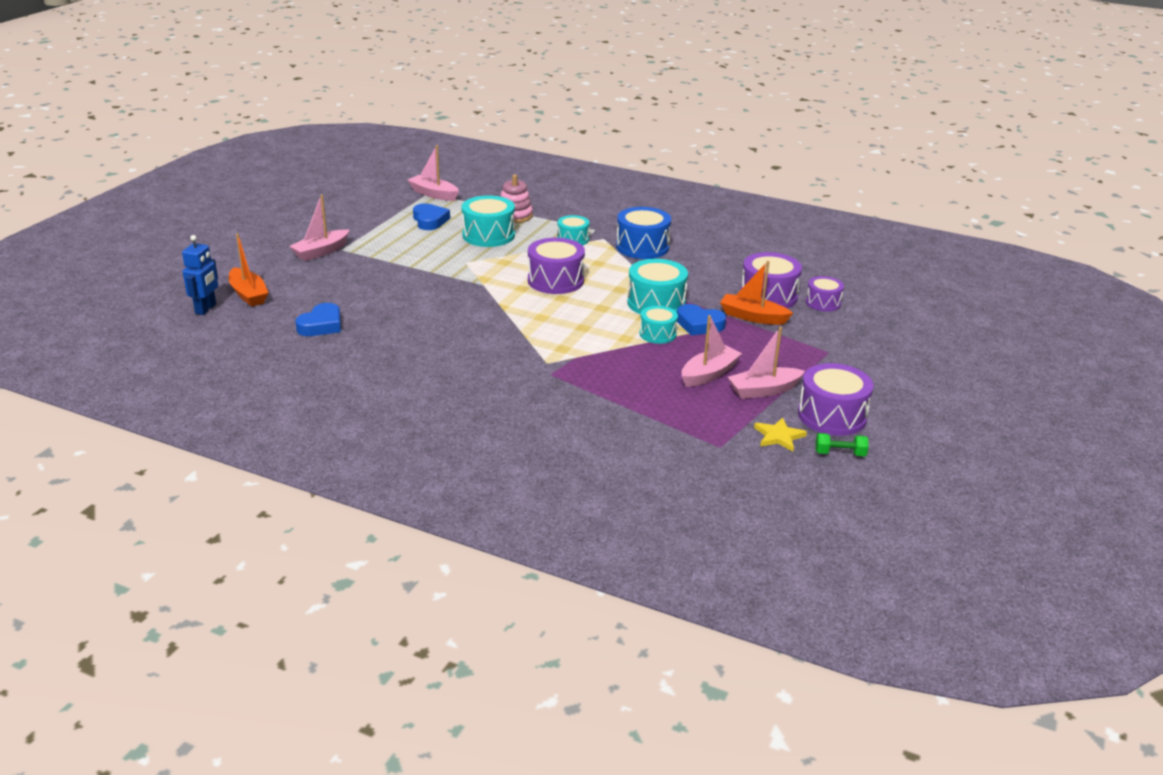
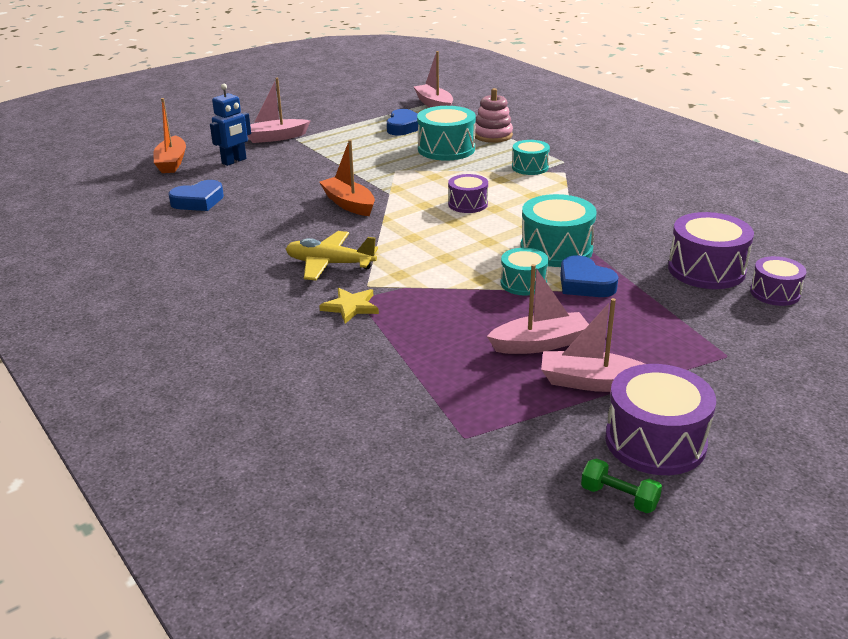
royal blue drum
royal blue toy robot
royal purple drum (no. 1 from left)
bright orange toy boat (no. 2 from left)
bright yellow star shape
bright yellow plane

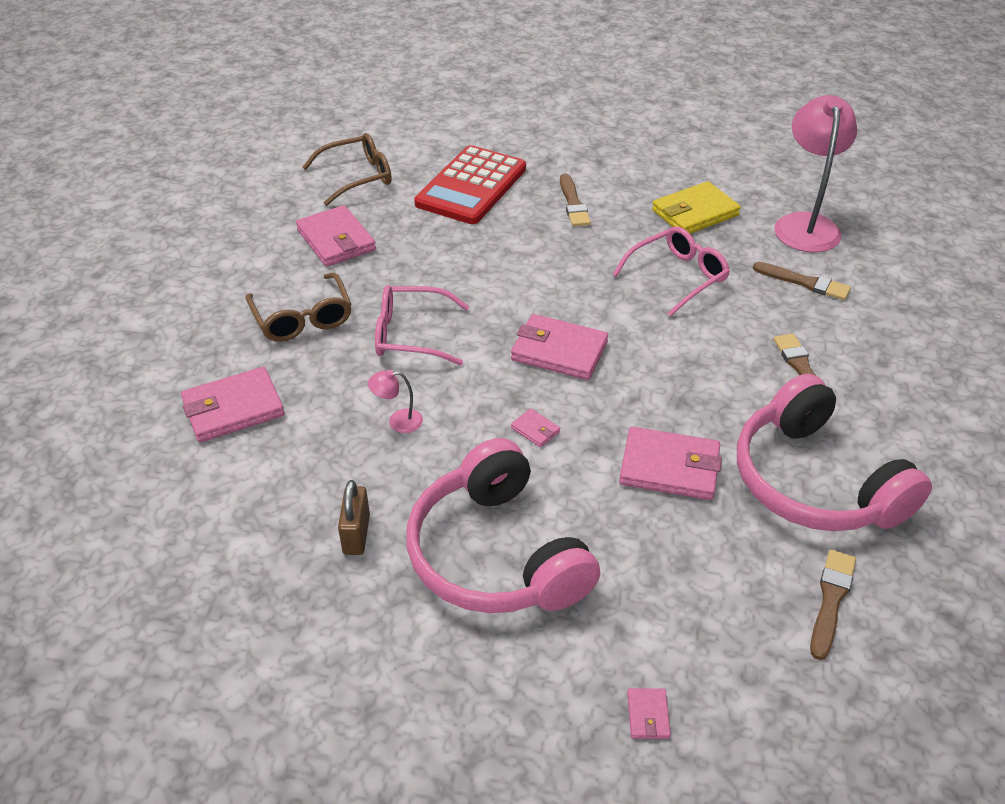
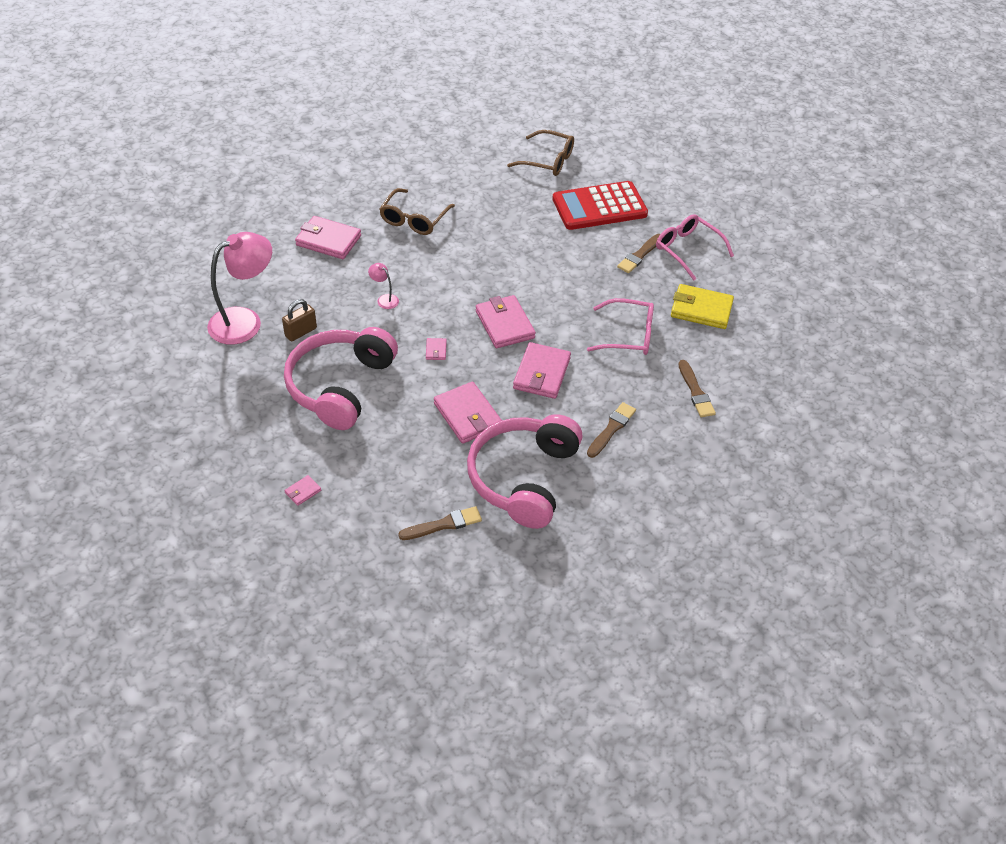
pink desk lamp (no. 1 from left)
pink wallet (no. 6 from left)
pink glasses (no. 2 from left)

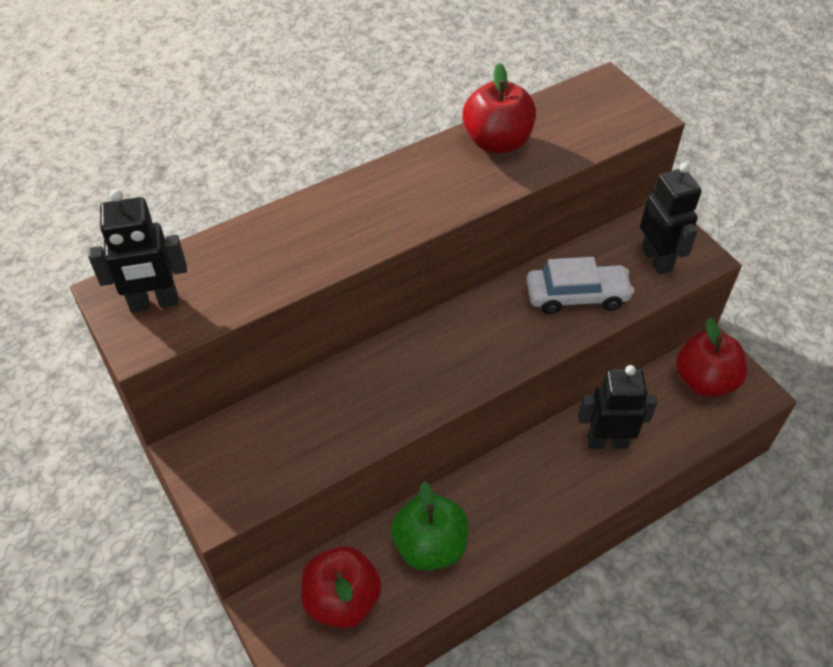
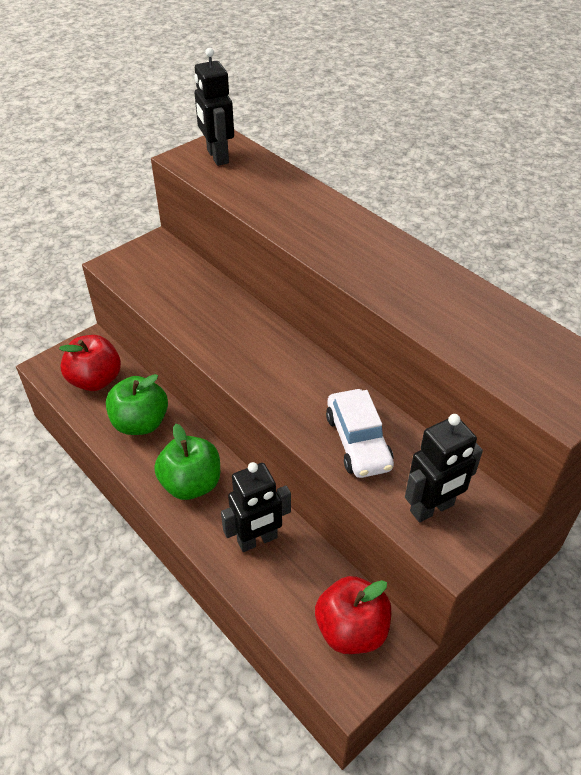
red apple (no. 2 from left in the first image)
black toy robot (no. 2 from left)
leaf-green apple (no. 2 from left)

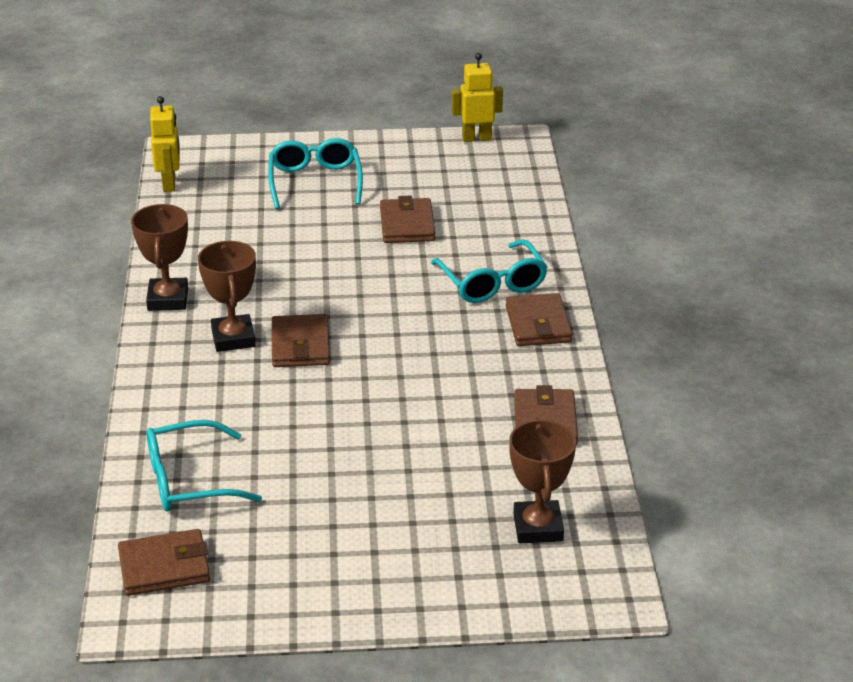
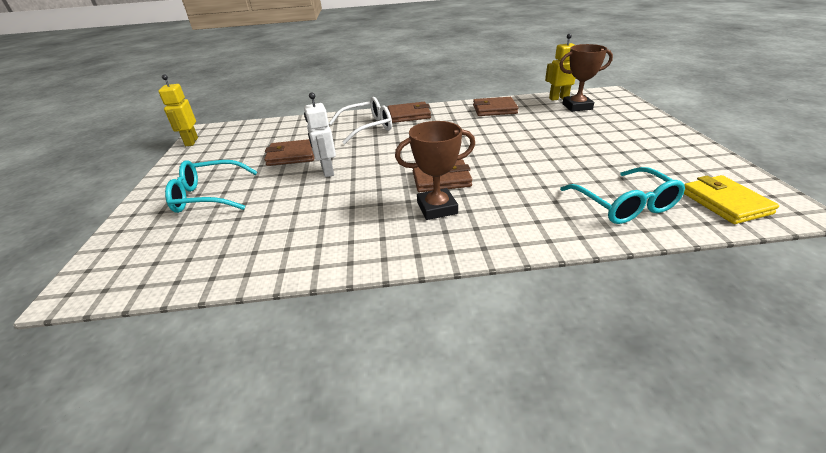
bright yellow toy robot (no. 2 from left)
brown prize cup (no. 1 from left in the first image)
snow-white glasses
bright yellow wallet
snow-white toy robot

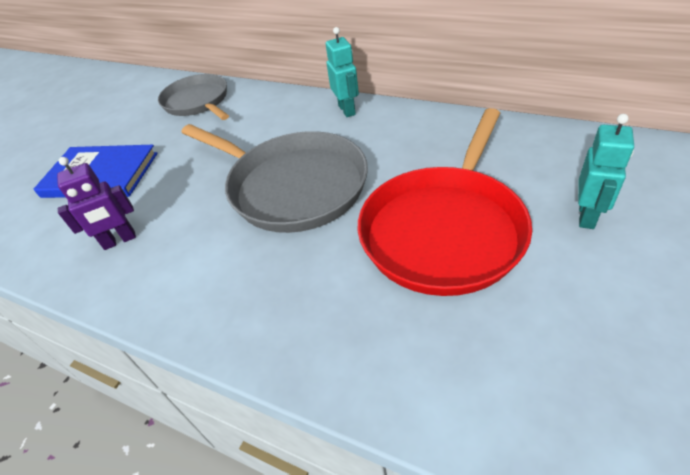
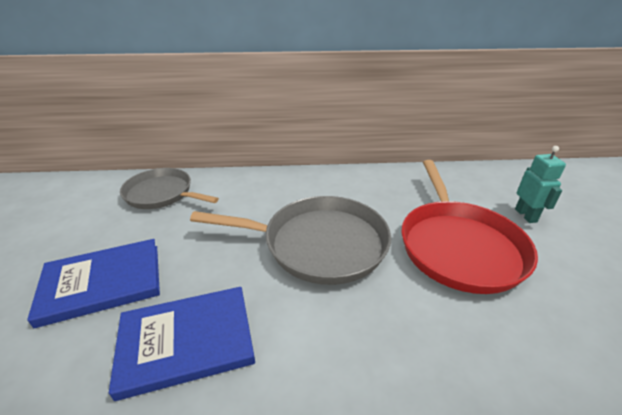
teal toy robot (no. 1 from left in the first image)
royal blue hardback (no. 2 from left)

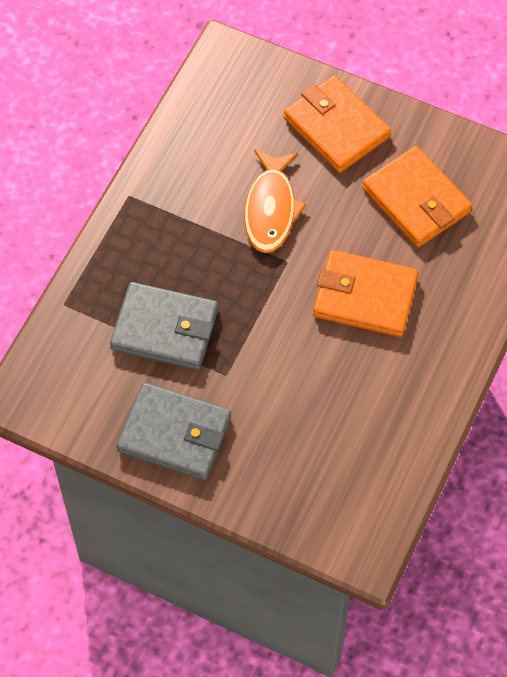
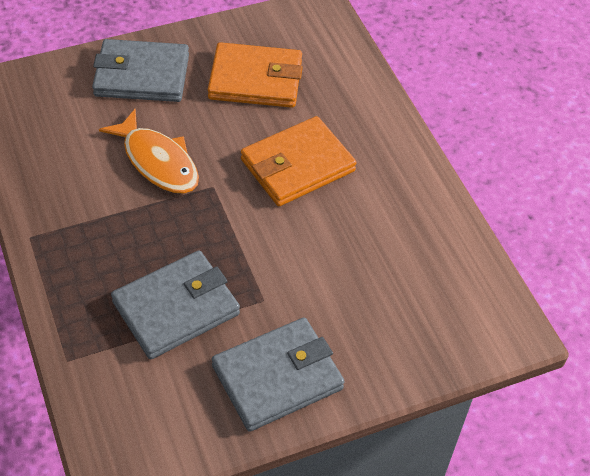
gray wallet (no. 1 from left)

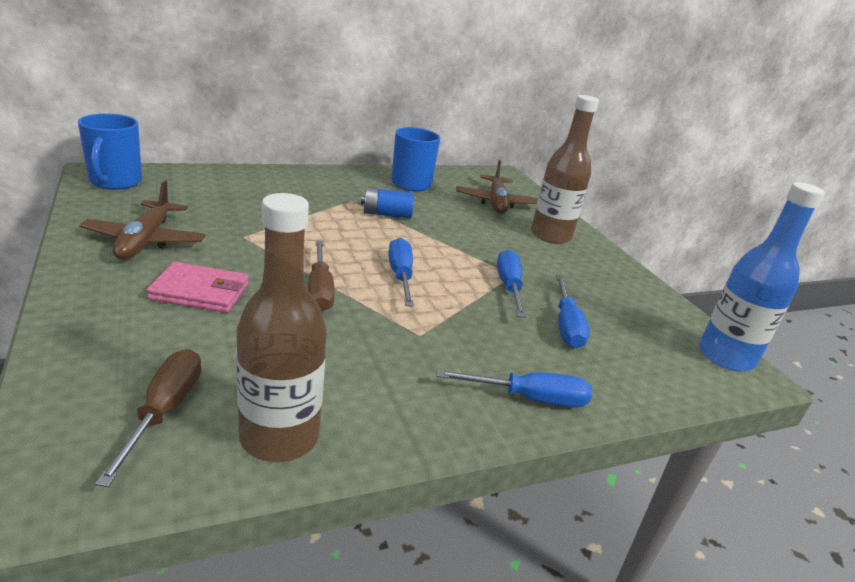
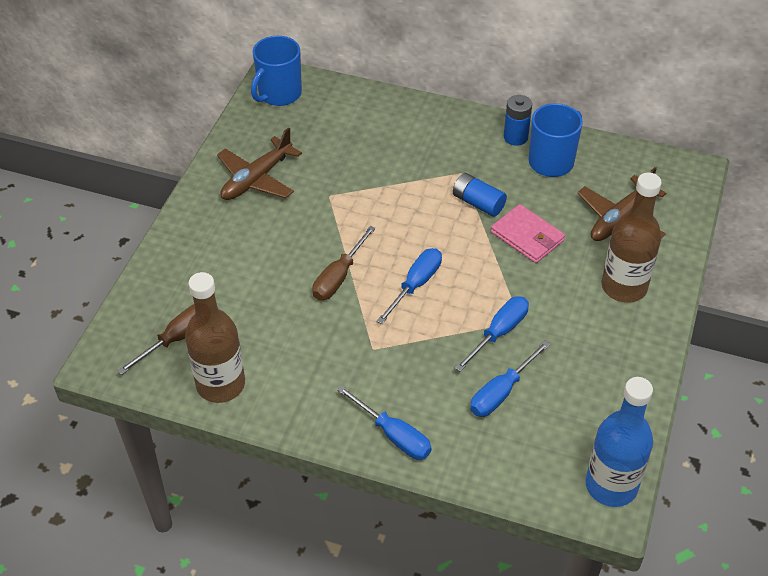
pink wallet
royal blue battery (no. 2 from left)

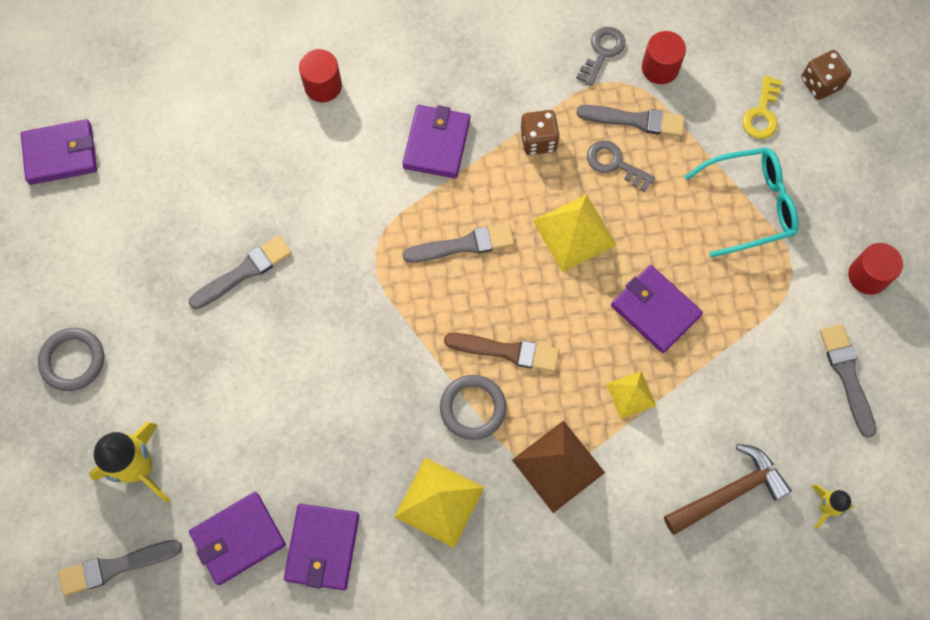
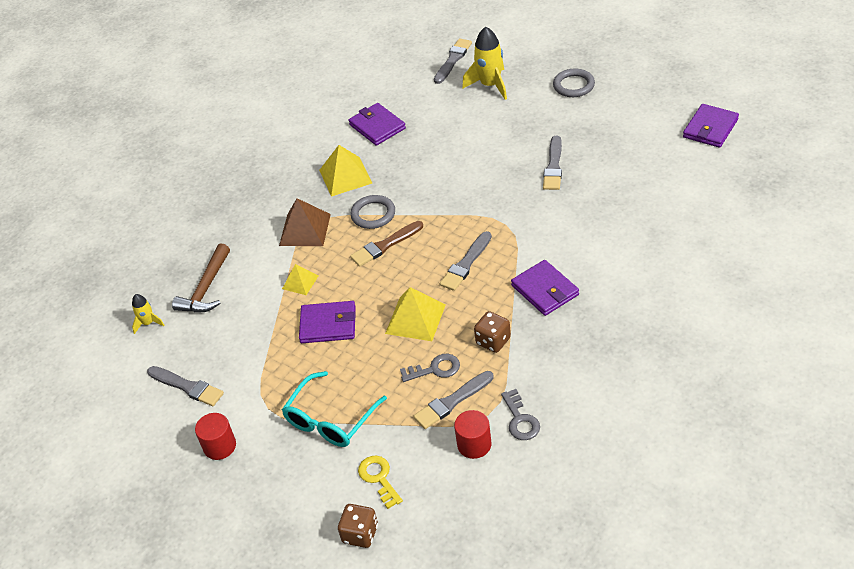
red cylinder (no. 1 from left in the first image)
royal purple wallet (no. 2 from left in the first image)

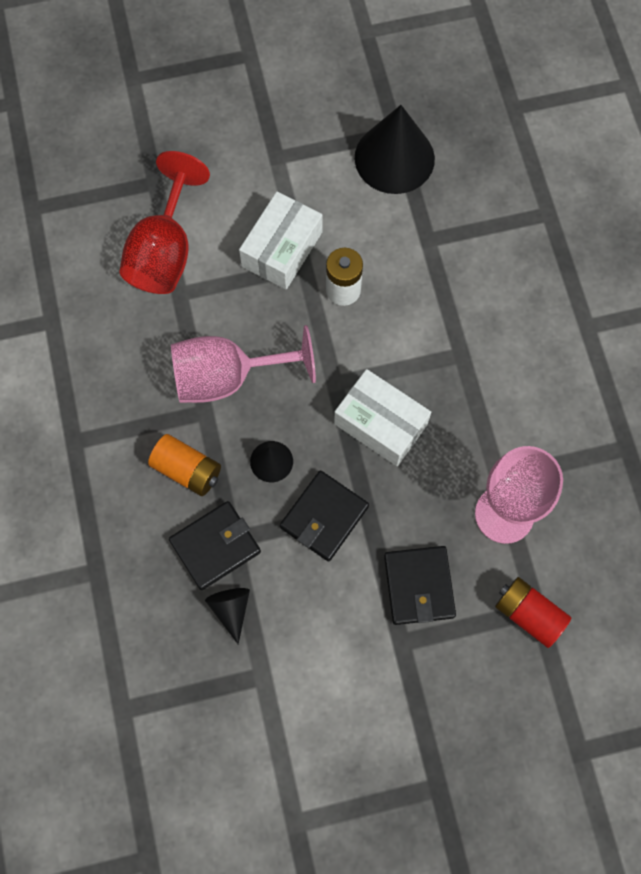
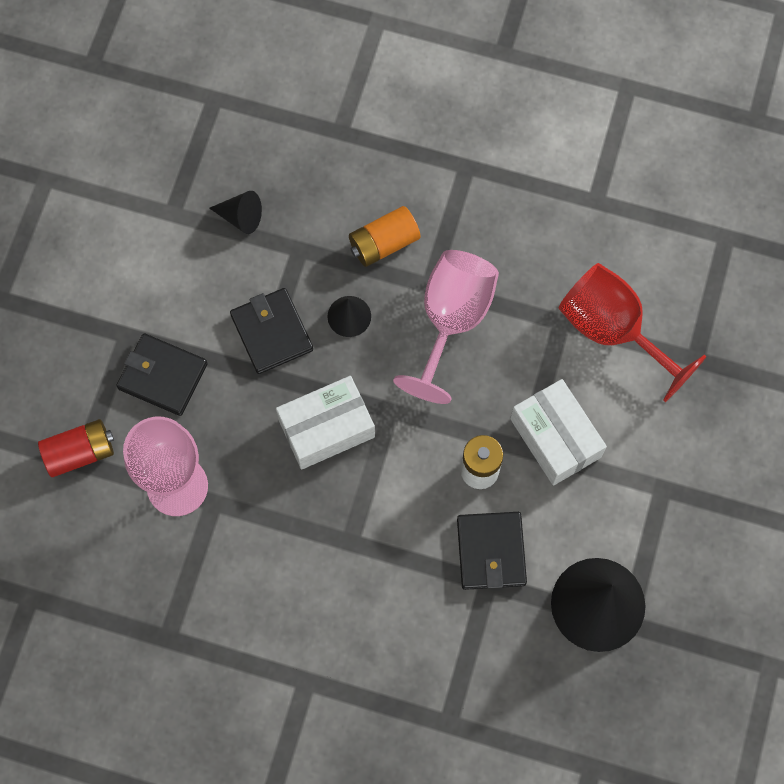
black wallet (no. 3 from left)

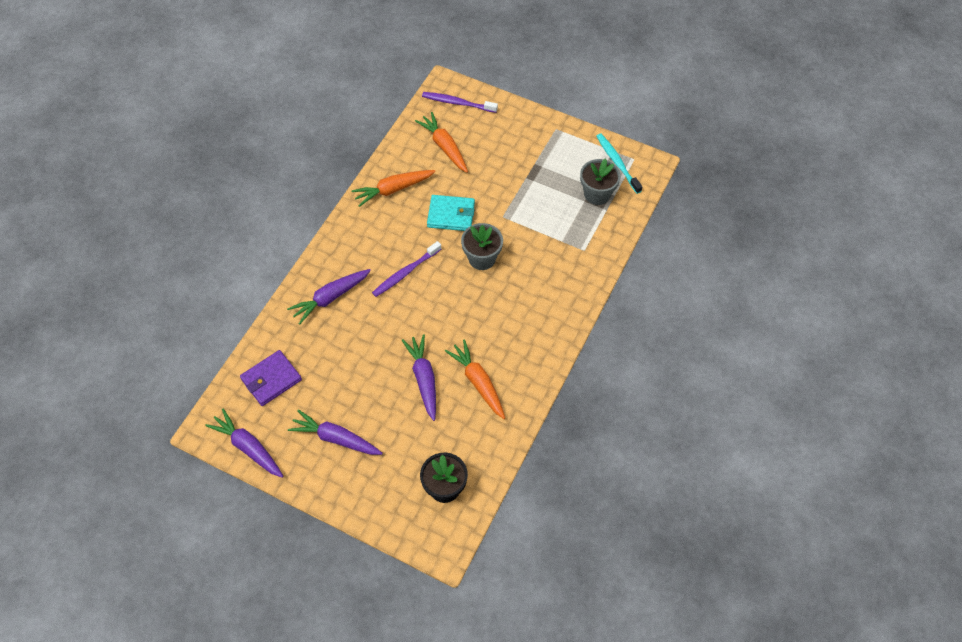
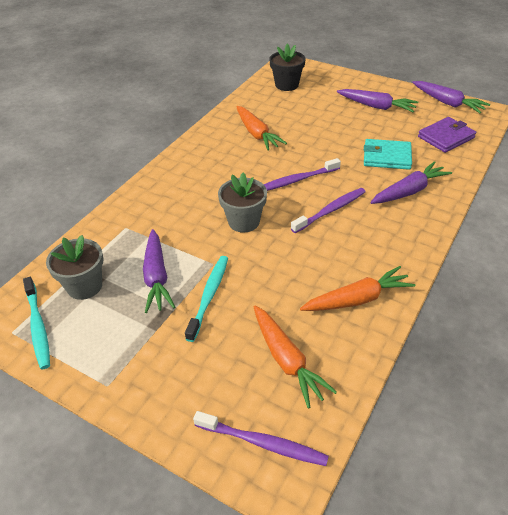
teal wallet
royal purple root vegetable (no. 1 from left)
royal purple toothbrush (no. 2 from left)
teal toothbrush (no. 2 from left)

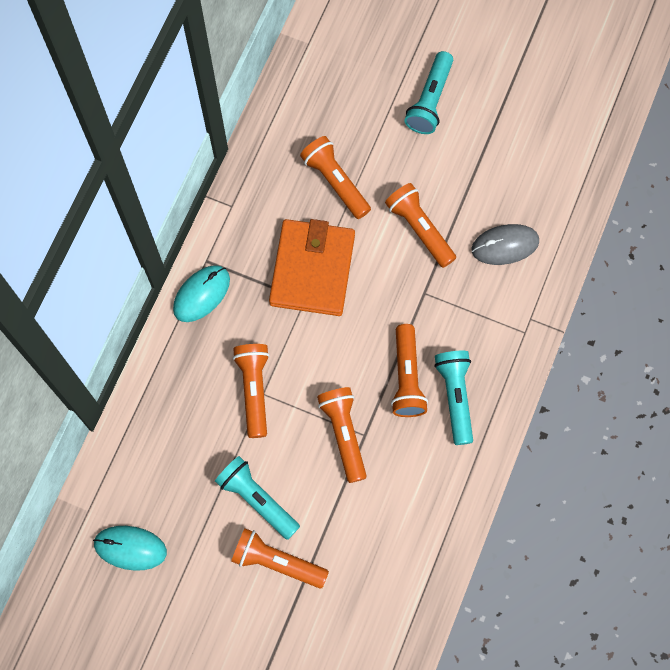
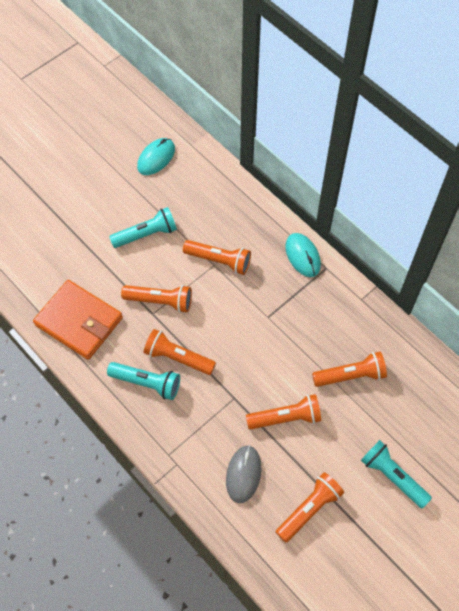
bright orange wallet
bright orange pocket torch (no. 5 from left)

